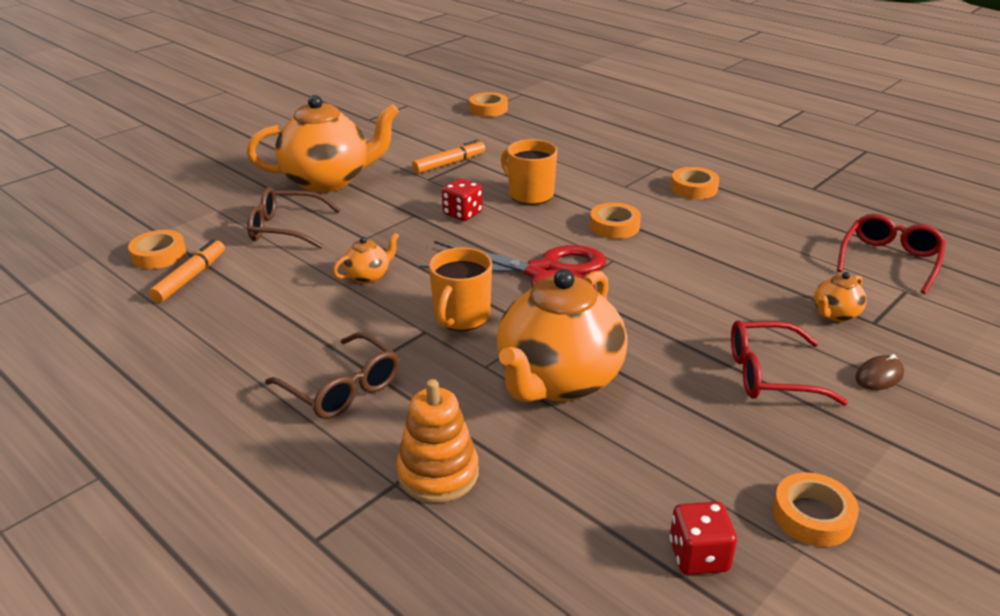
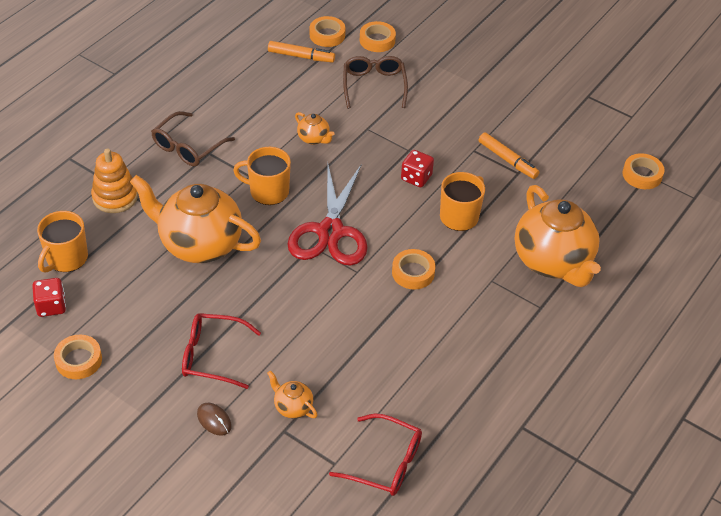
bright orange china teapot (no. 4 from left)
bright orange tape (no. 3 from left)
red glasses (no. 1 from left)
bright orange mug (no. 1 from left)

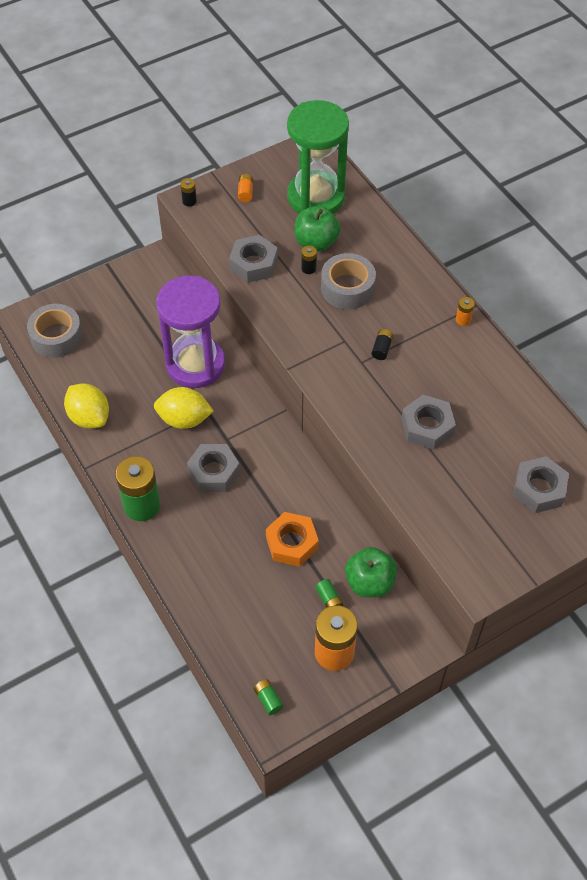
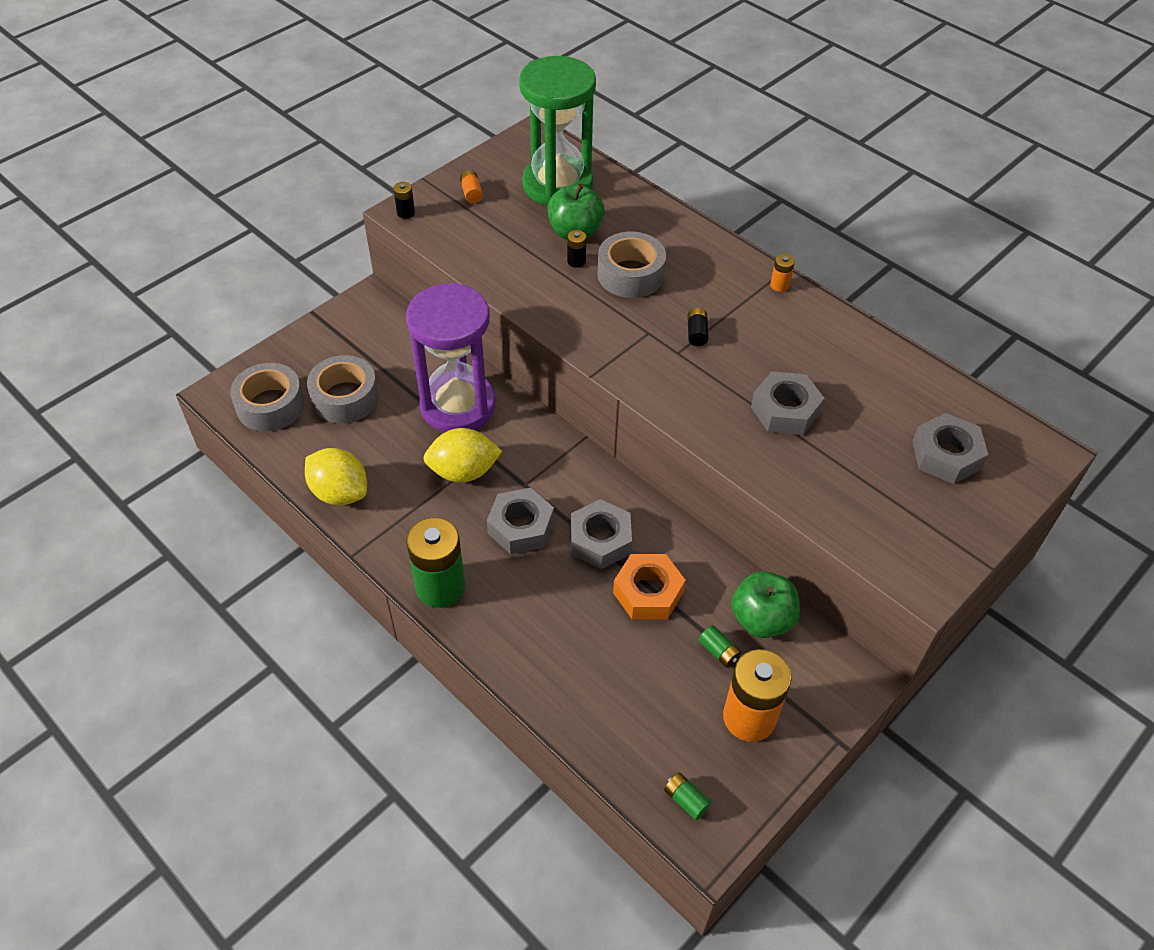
gray hex nut (no. 2 from left)
gray tape (no. 2 from left)

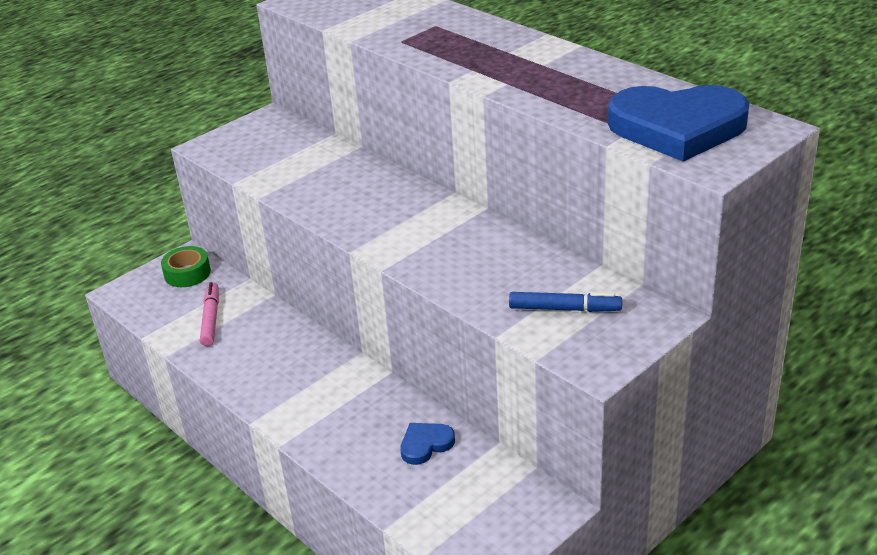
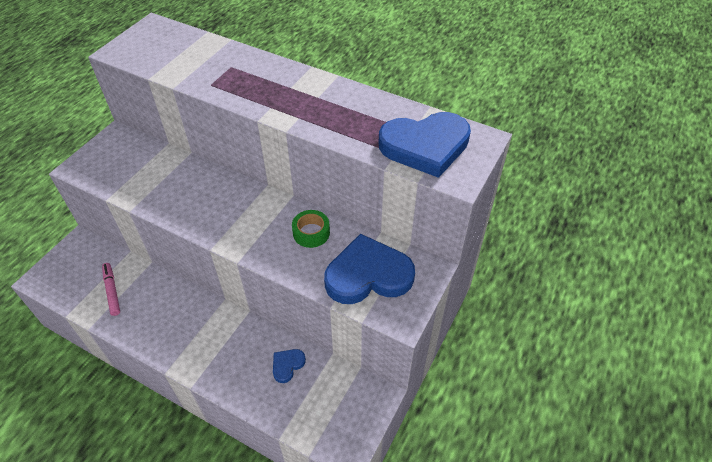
leaf-green tape
royal blue heart (no. 2 from left)

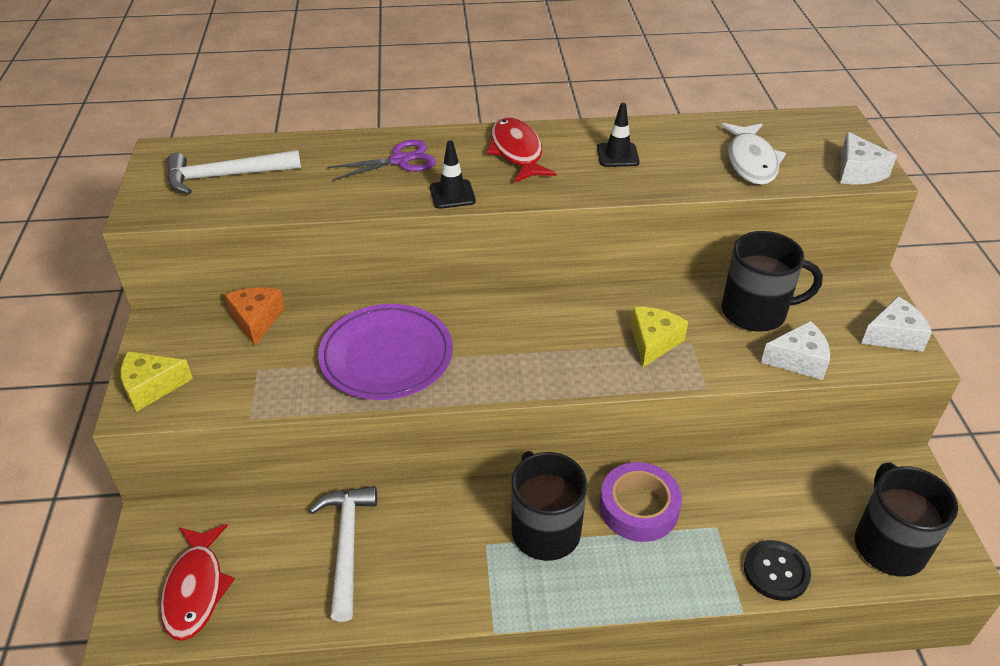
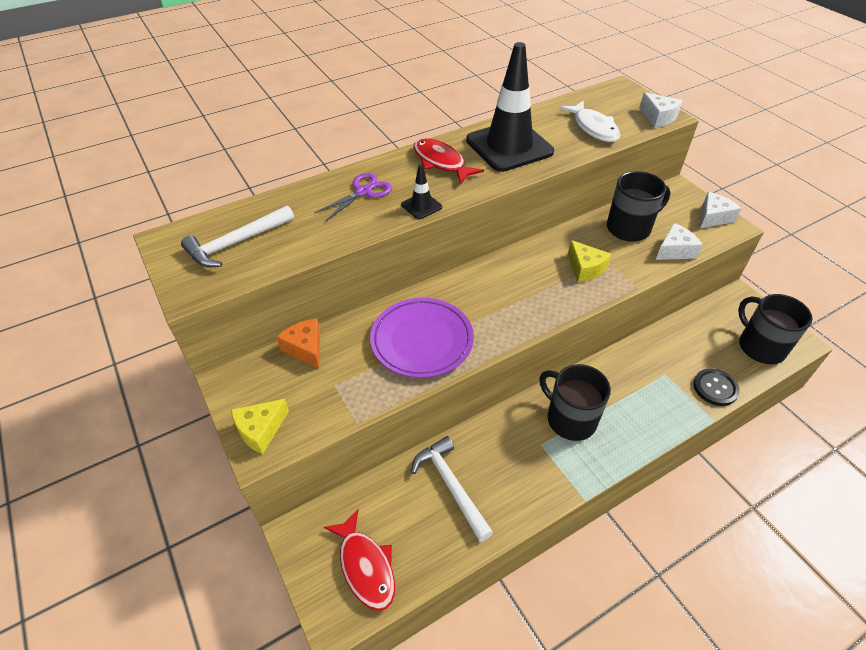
black safety cone (no. 2 from left)
bright yellow cheese (no. 2 from left)
royal purple tape

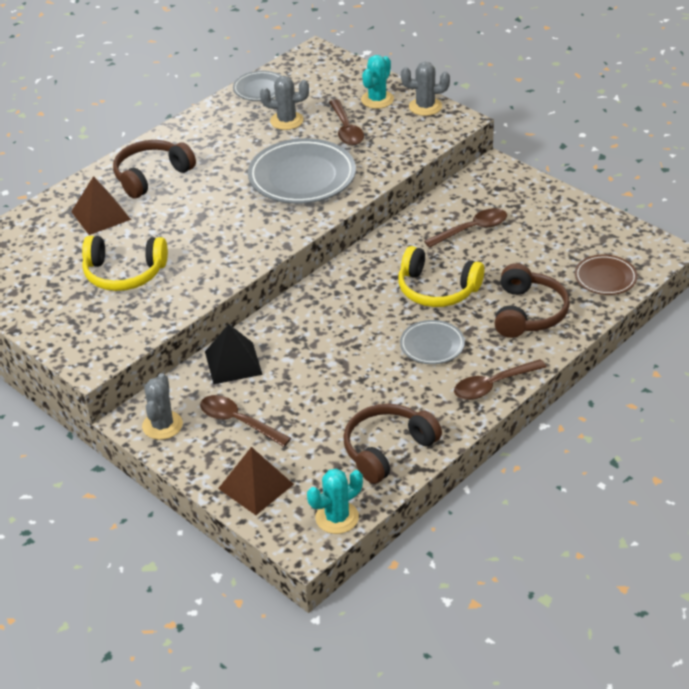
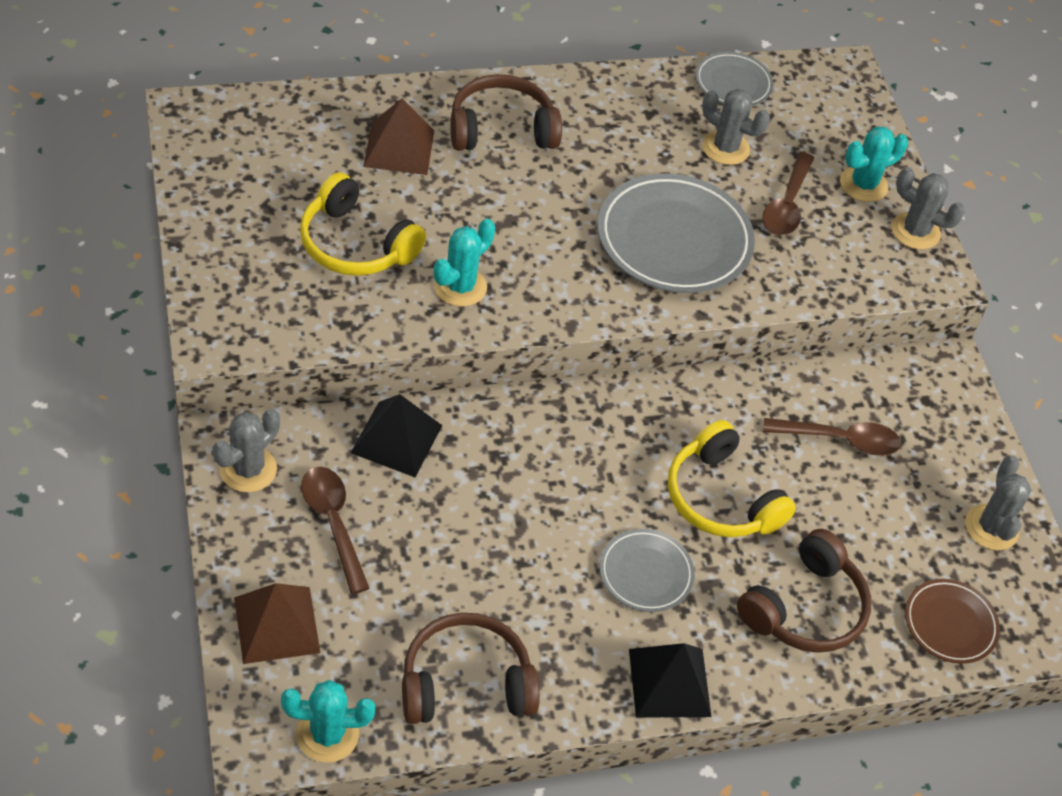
black solid pyramid (no. 2 from left)
teal cactus (no. 2 from left)
gray cactus (no. 4 from left)

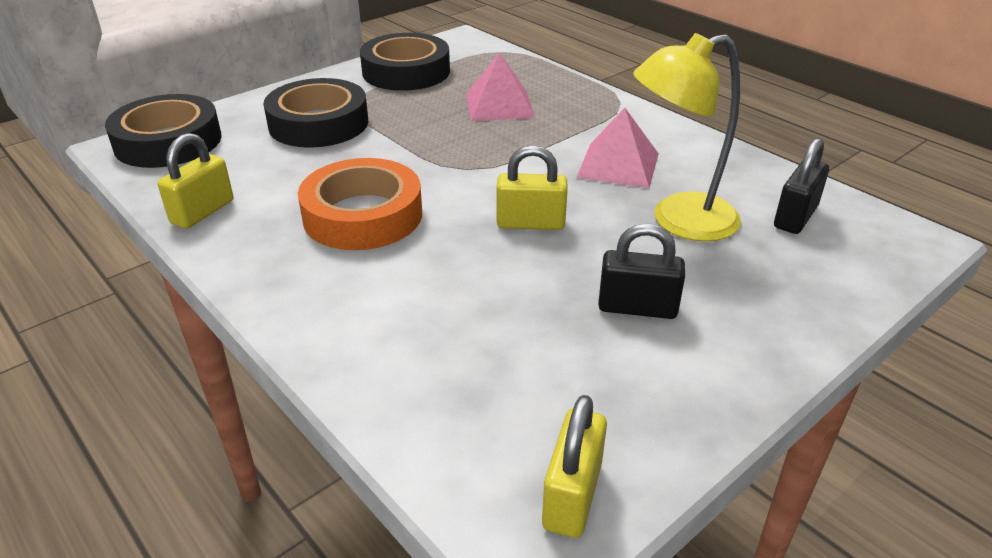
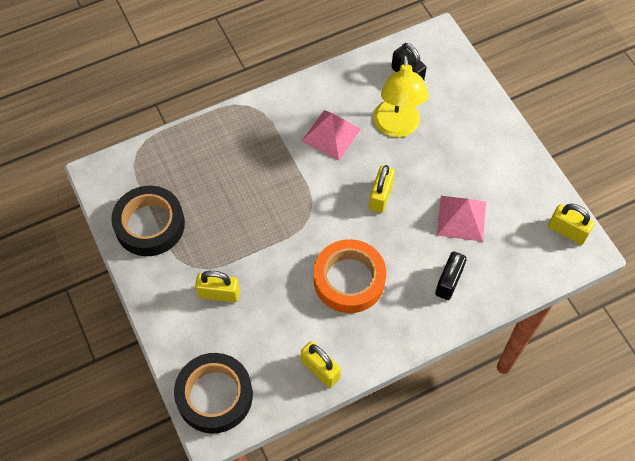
pink solid pyramid (no. 2 from left)
bright yellow small lock (no. 1 from left)
black small lock (no. 2 from left)

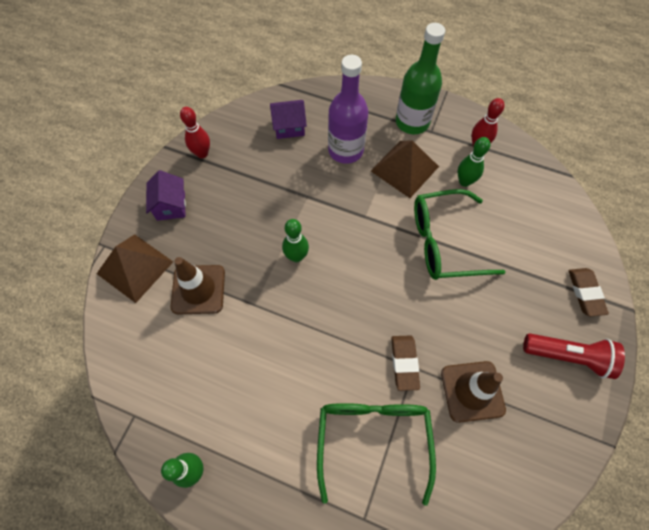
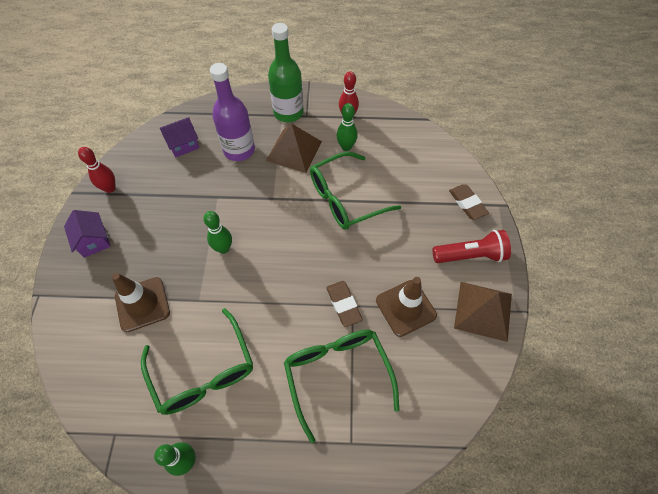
brown solid pyramid (no. 2 from left)
leaf-green glasses (no. 1 from left)

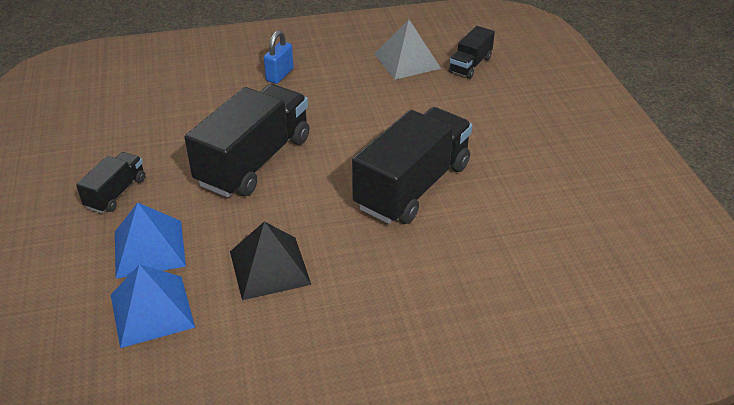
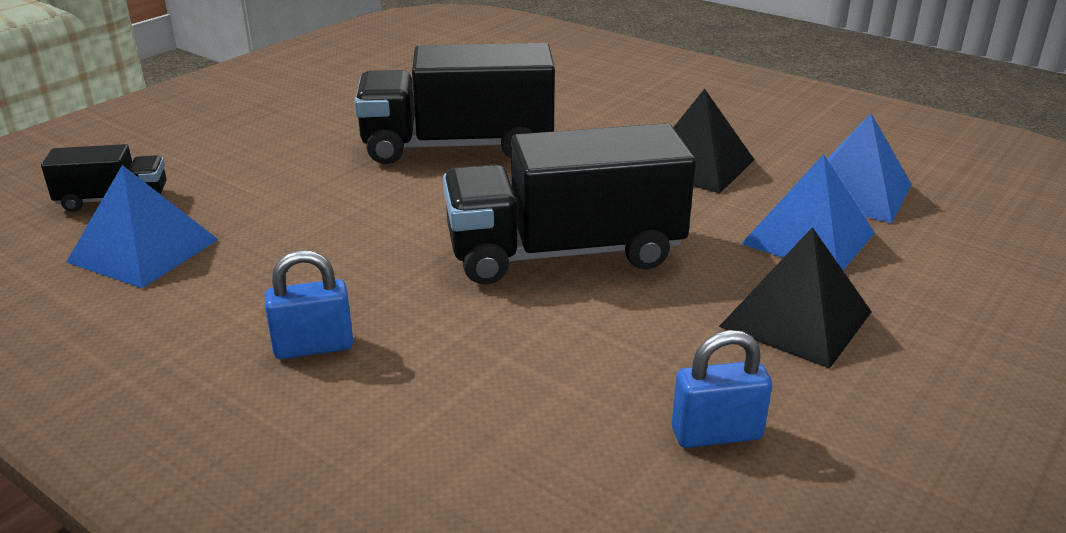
royal blue solid pyramid (no. 1 from left)
black solid pyramid (no. 2 from left)
royal blue small lock (no. 2 from left)

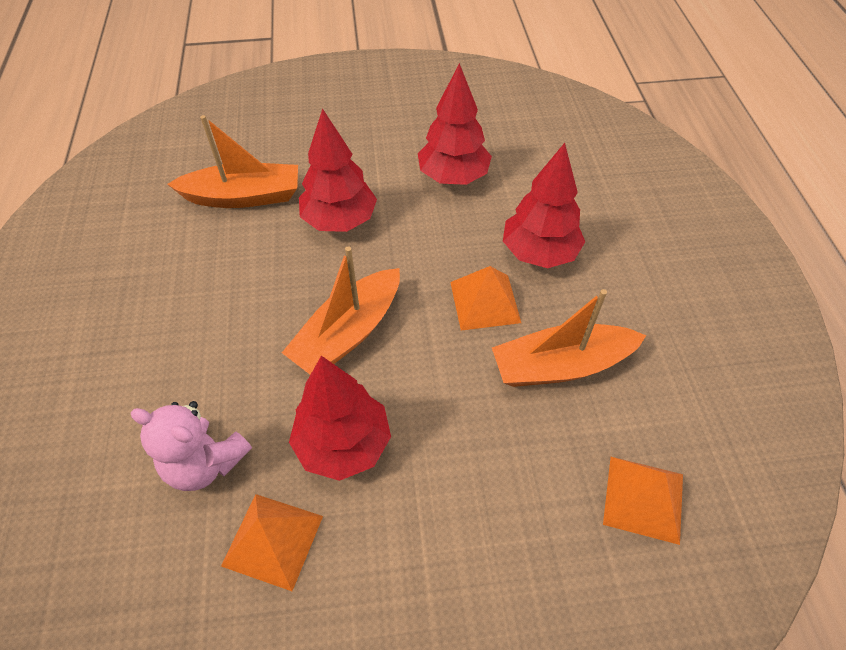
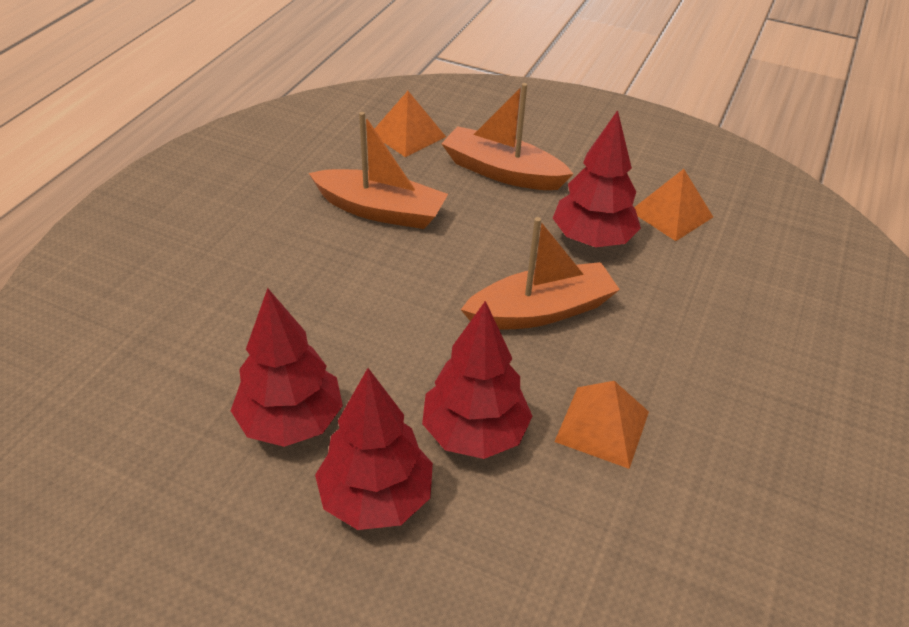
bright orange toy boat (no. 2 from left)
red toy tree (no. 2 from left)
bright orange solid pyramid (no. 2 from left)
pink stuffed bear

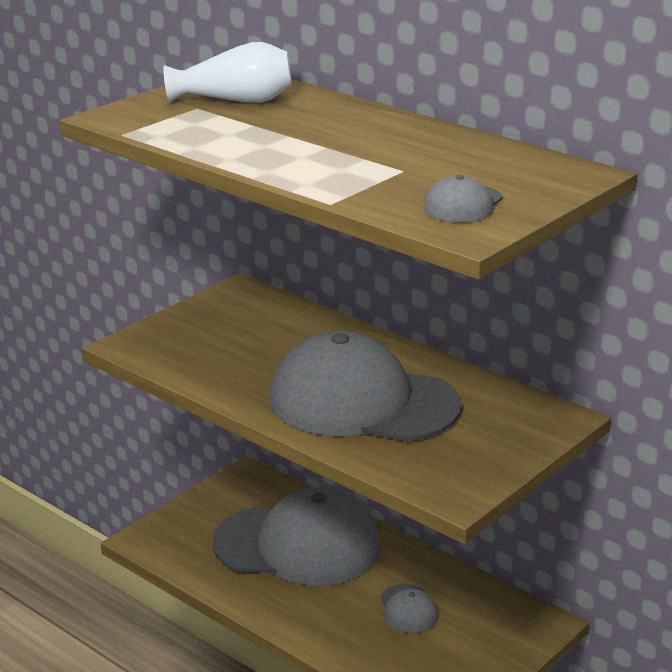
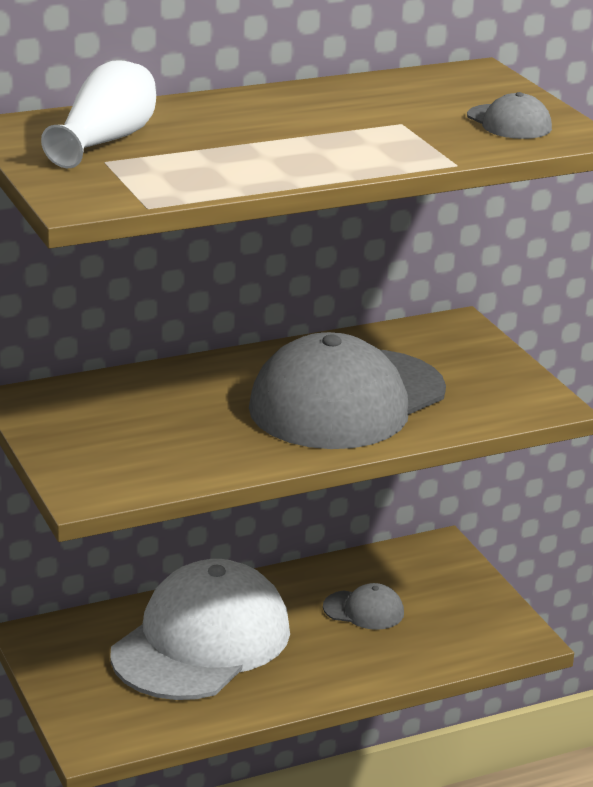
snow-white baseball cap

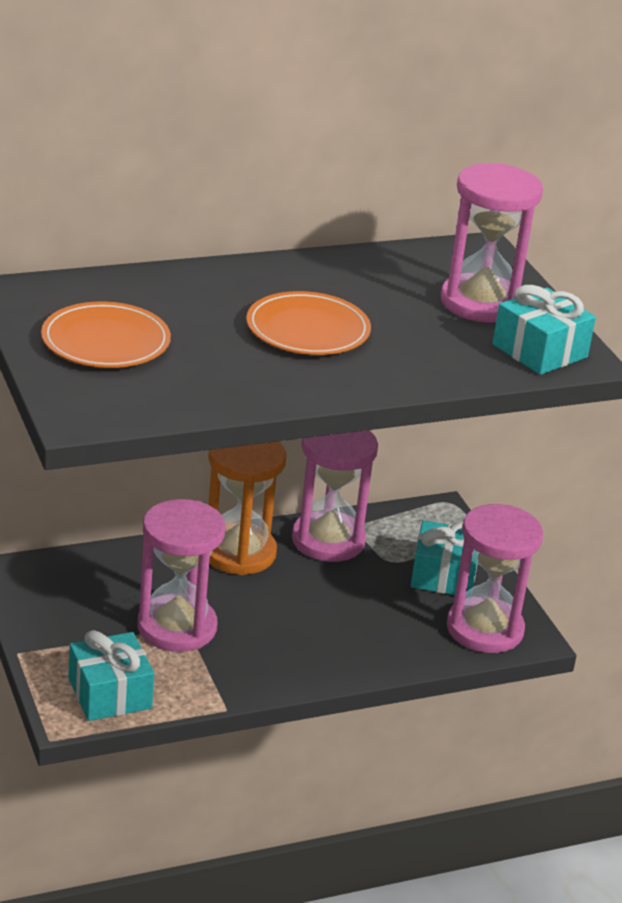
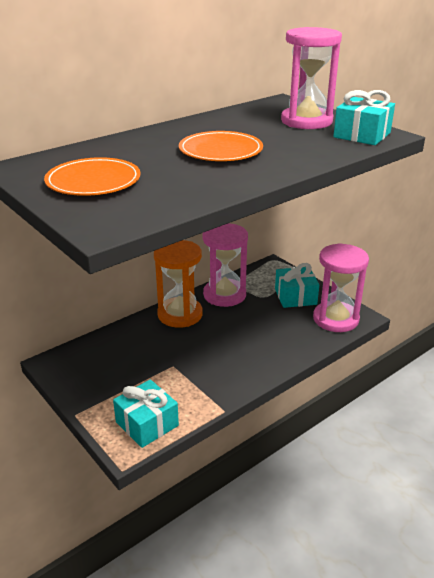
pink sandglass (no. 1 from left in the first image)

